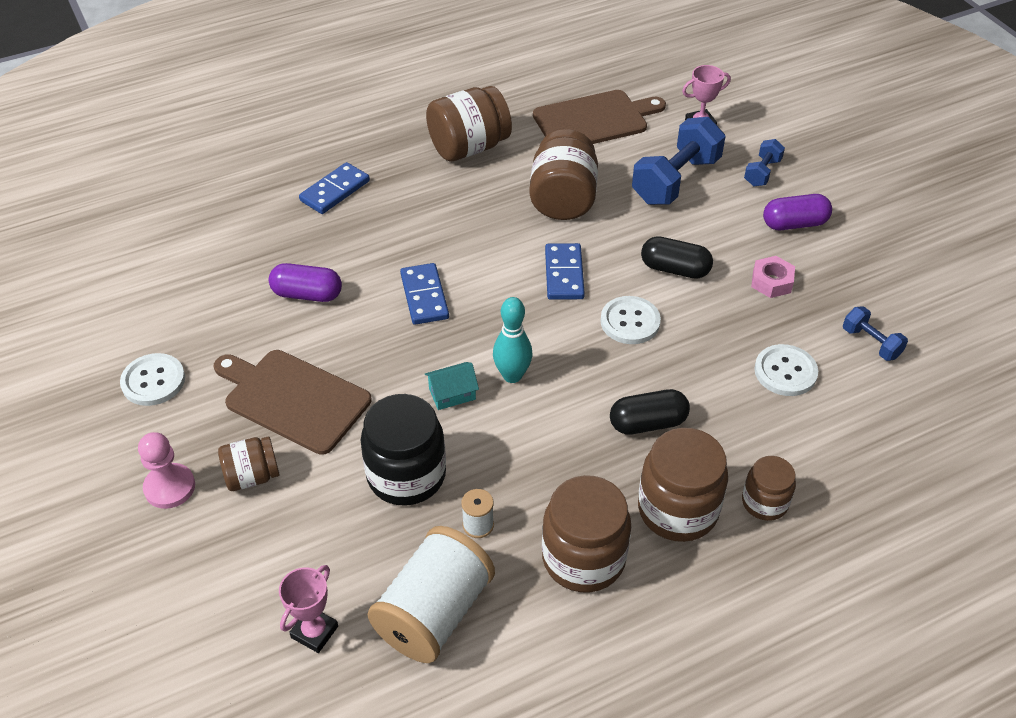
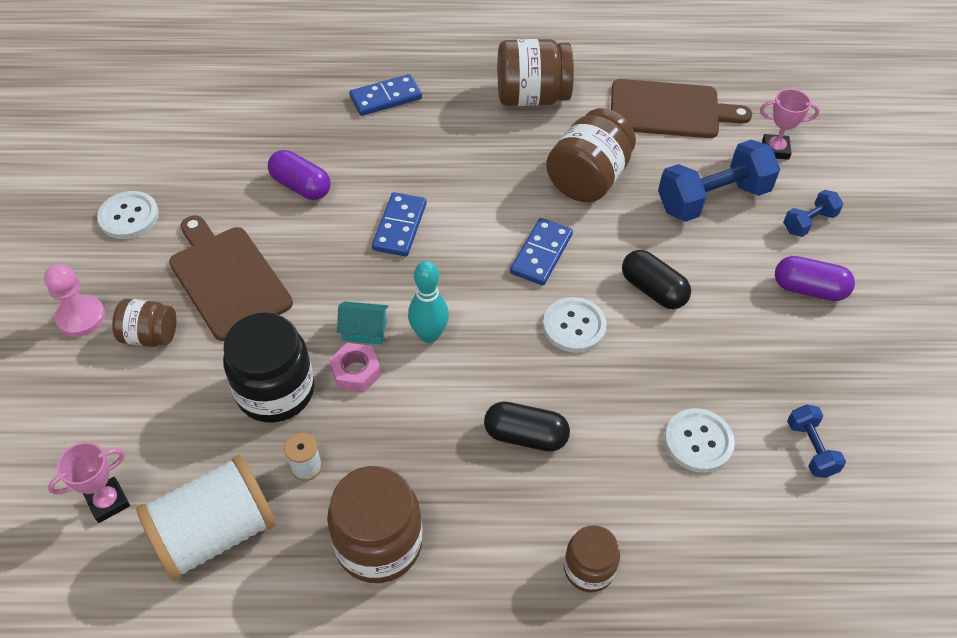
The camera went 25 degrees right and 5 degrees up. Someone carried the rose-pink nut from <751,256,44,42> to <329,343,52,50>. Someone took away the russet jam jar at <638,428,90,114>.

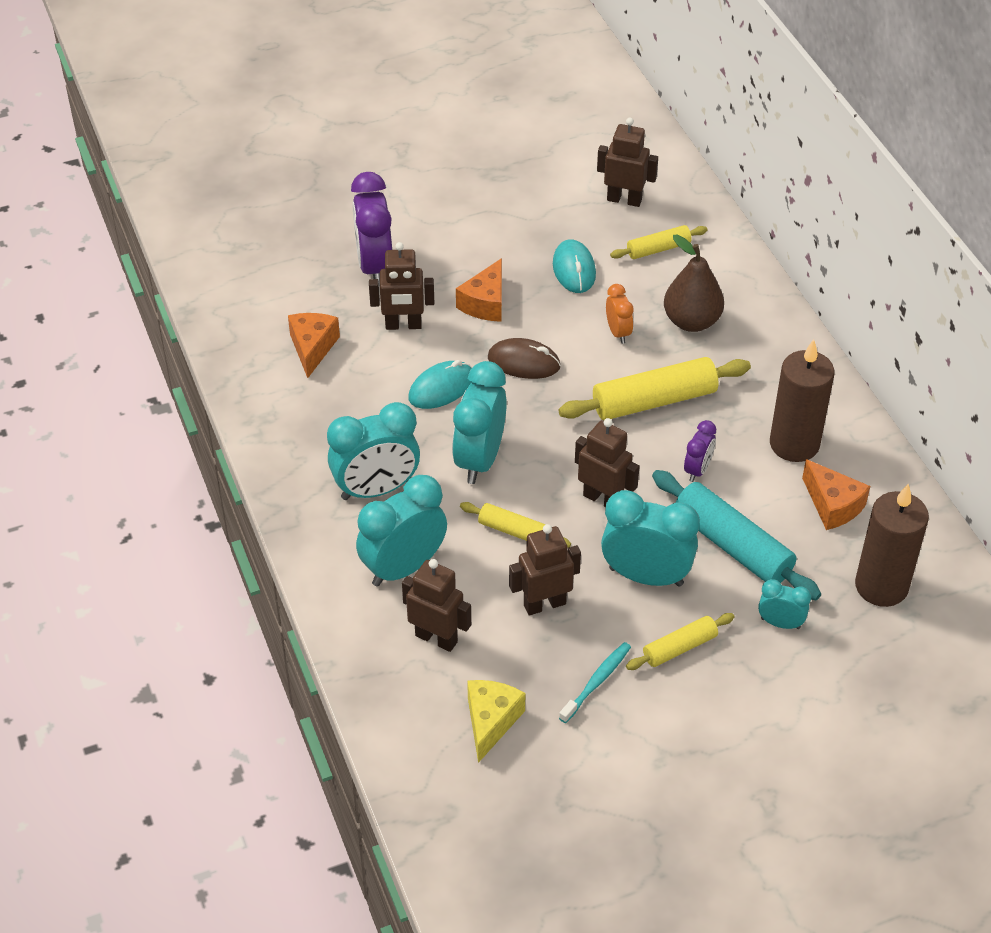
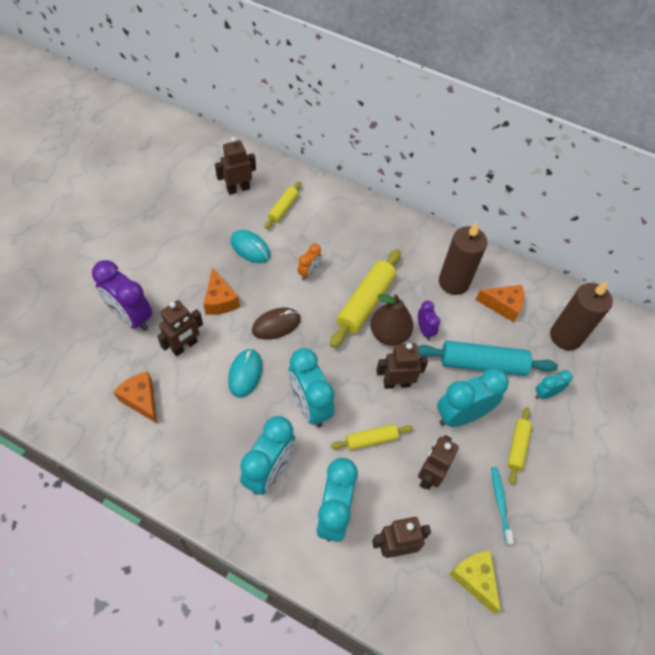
The camera went 45 degrees left and 10 degrees up. Someone carried the russet pear fruit from <664,234,60,98> to <370,294,44,52>. Someone rotated the orange-coloured alarm clock at <606,284,28,60> by 90 degrees clockwise.

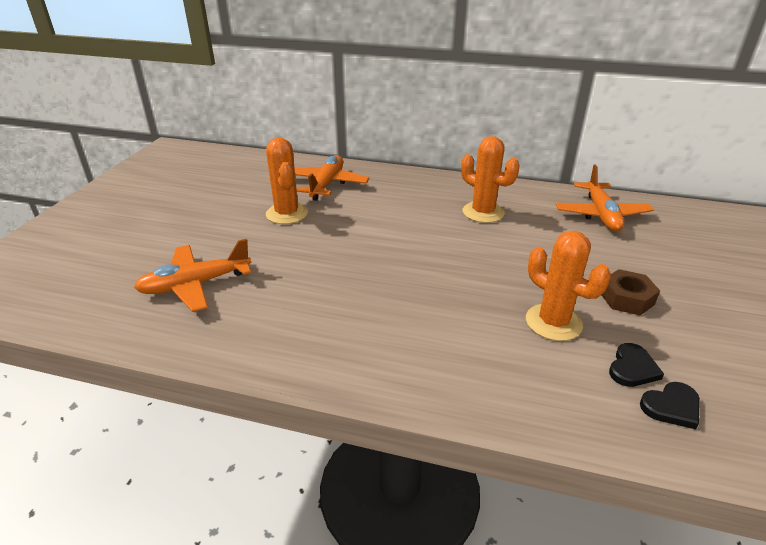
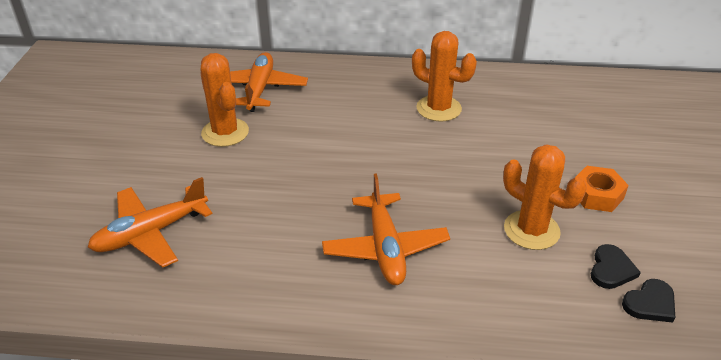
The camera went 10 degrees left and 5 degrees up. Someone carried the orange-coloured aeroplane from <555,165,99,66> to <322,173,128,112>. Someone repainted the russet nut at <602,269,58,46>, which became the orange-coloured nut at <576,166,53,46>.

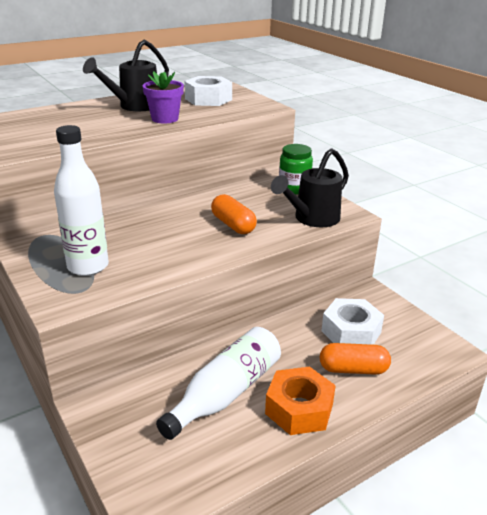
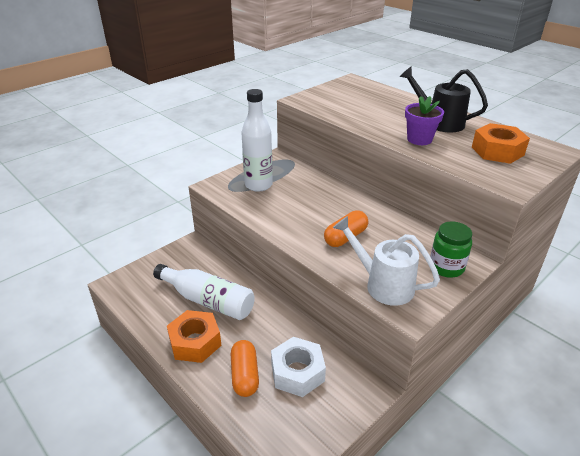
The camera went 80 degrees right and 5 degrees up. Someone repainted the snow-white nut at <184,76,48,30>, which became the orange-coloured nut at <472,123,58,41>. Someone repainted the ebony watering pot at <271,148,78,79>, which became the snow-white watering pot at <333,216,107,90>.

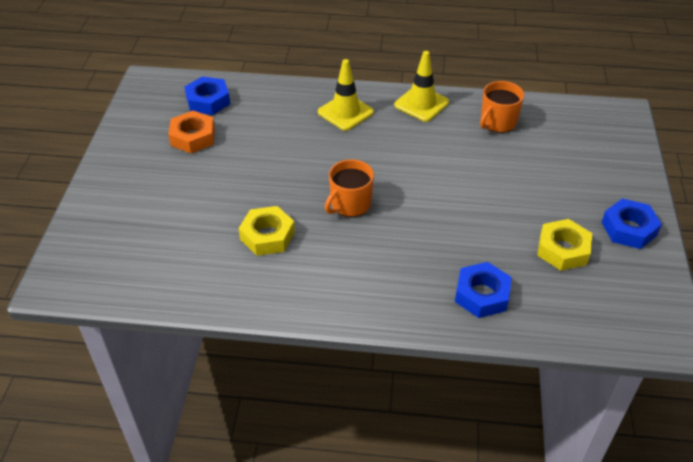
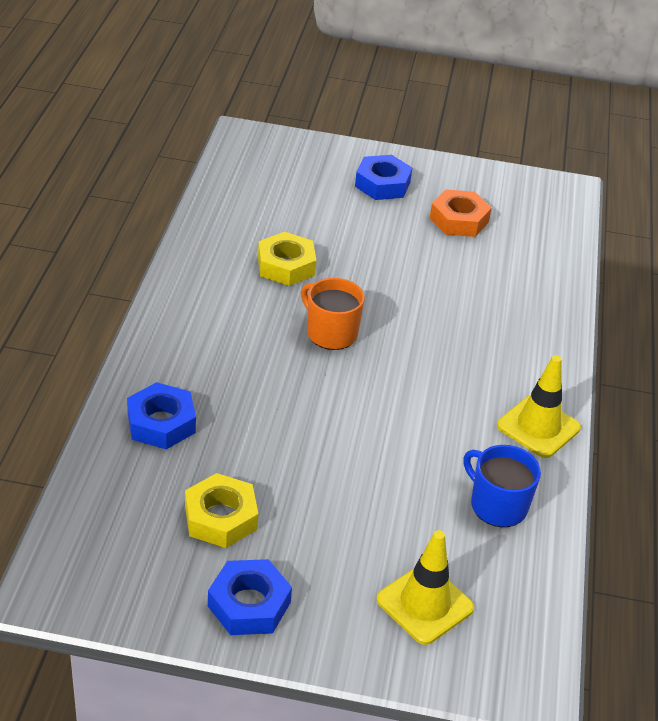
The camera went 90 degrees right and 5 degrees down. Someone carried the yellow road cone from <318,59,56,72> to <376,530,98,115>. Someone carried the blue nut from <184,76,46,39> to <355,155,57,45>. Someone repainted the orange-coloured coffee mug at <480,81,44,52>, which became the blue coffee mug at <463,445,78,82>.

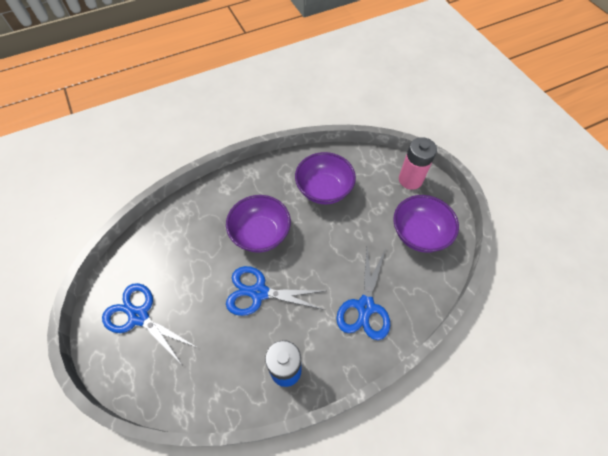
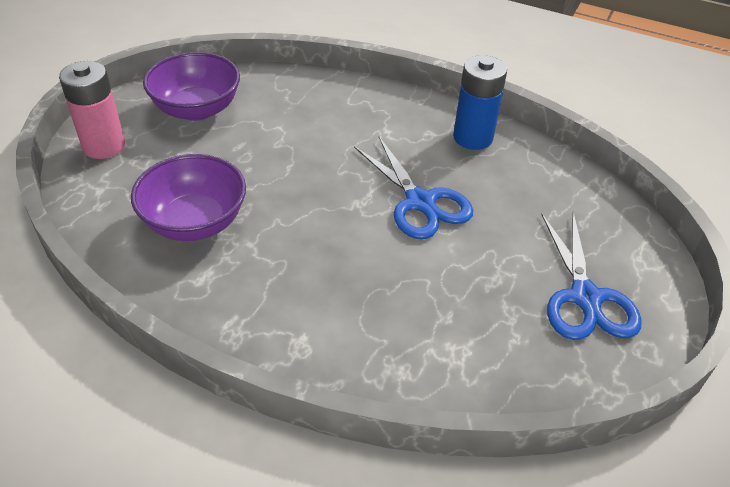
The camera went 130 degrees left and 15 degrees down. Someone took away the violet bowl at <226,195,65,58>. Someone took away the blue pair of scissors at <336,247,54,93>.

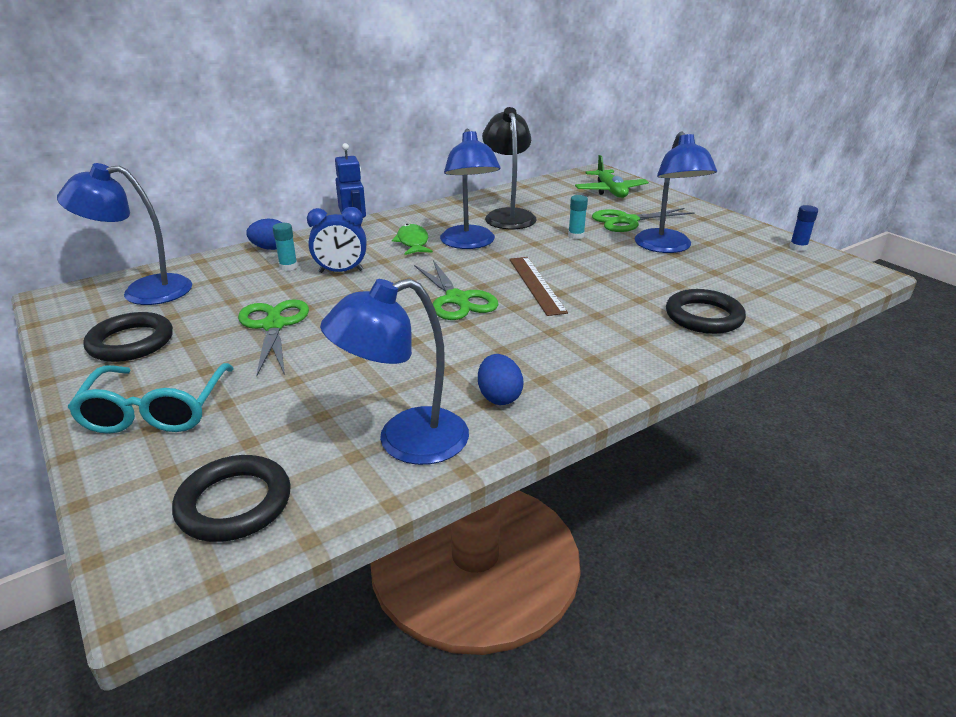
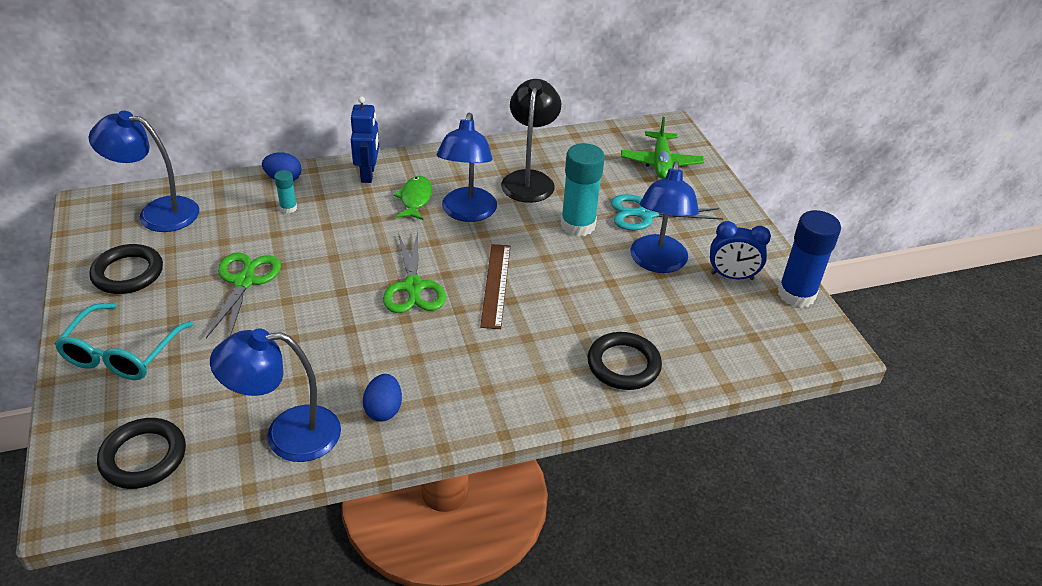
The camera went 15 degrees right and 10 degrees up. Someone scaled the aqua glue stick at <568,195,20,44> by 2.10. Someone scaled the blue glue stick at <790,205,28,46> by 2.10. Someone carried the blue alarm clock from <307,207,59,66> to <710,221,61,59>. Someone repainted the green pair of scissors at <592,208,103,24>, which became the aqua pair of scissors at <611,194,112,36>.

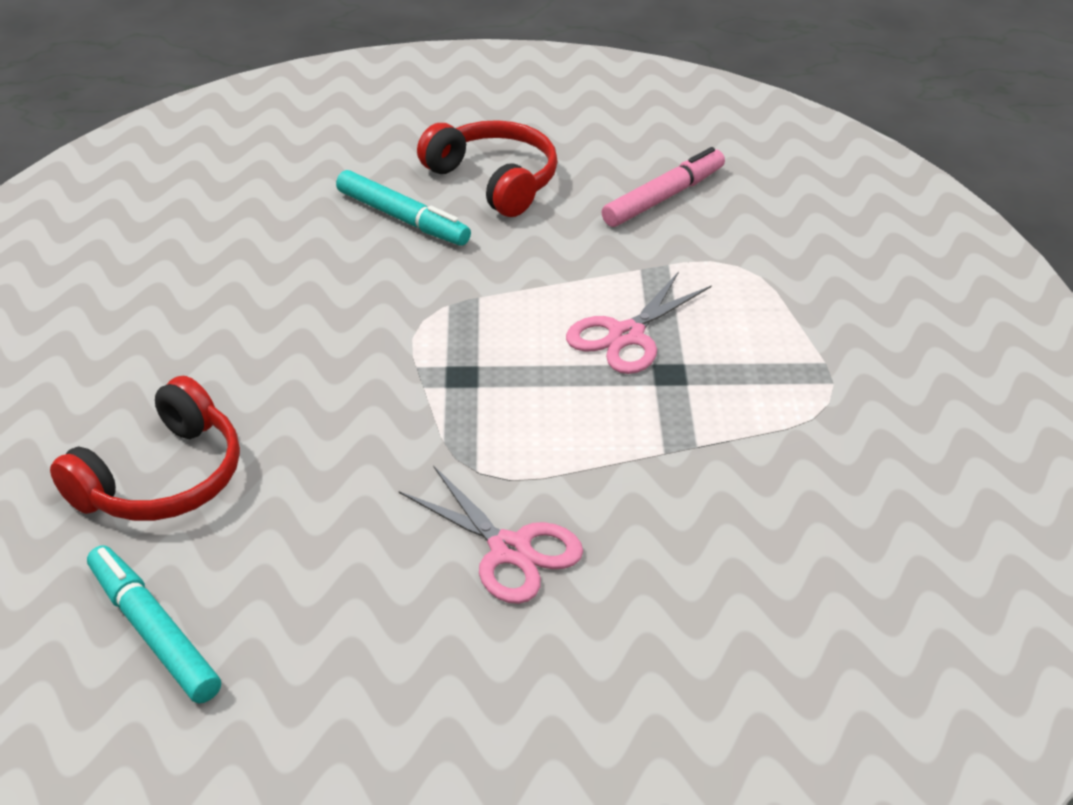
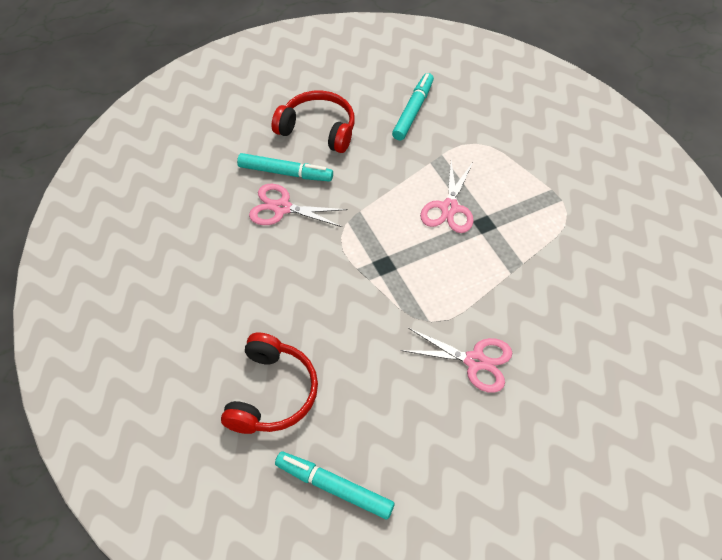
The camera went 25 degrees left and 15 degrees up. Someone repainted the rose-pink marker at <602,147,123,80>, which became the aqua marker at <392,73,42,67>. Someone put down the rose-pink pair of scissors at <249,184,99,43>.

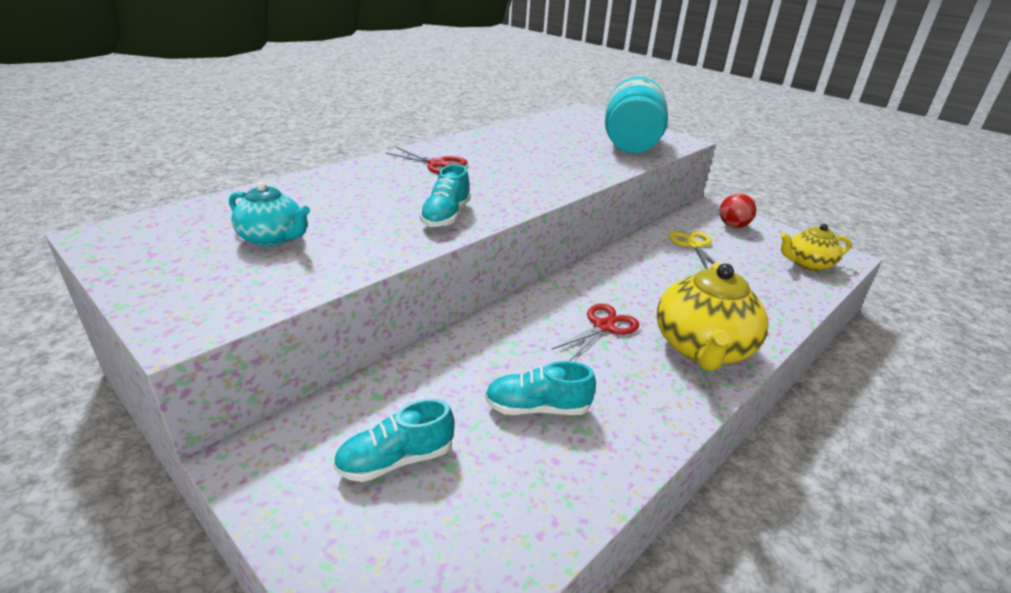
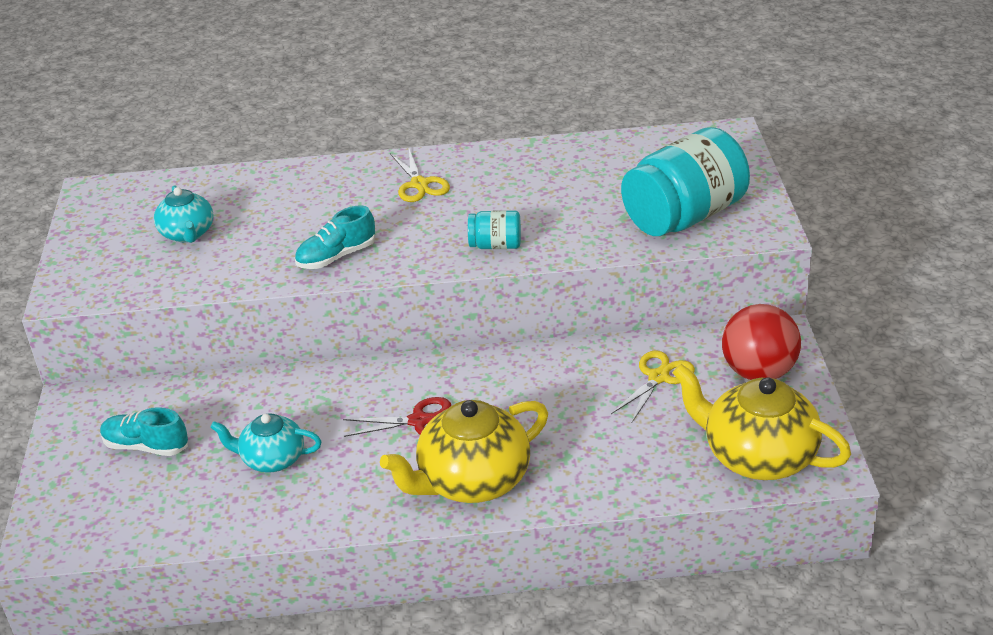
The camera went 45 degrees right and 5 degrees up. Someone repainted the crimson pair of scissors at <386,147,81,27>, which became the yellow pair of scissors at <390,149,60,53>. Someone scaled the crimson play ball at <720,193,36,35> by 1.58. Someone scaled the yellow tea pot at <780,224,71,47> by 1.68. Someone swapped the aqua shoe at <485,361,111,54> for the aqua tea pot at <210,413,112,60>. Someone put down the aqua jam jar at <468,210,53,39>.

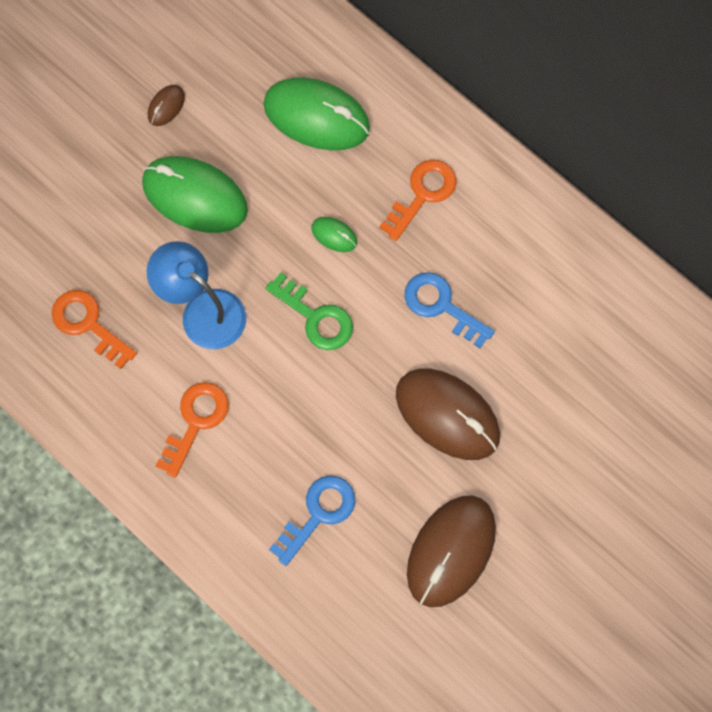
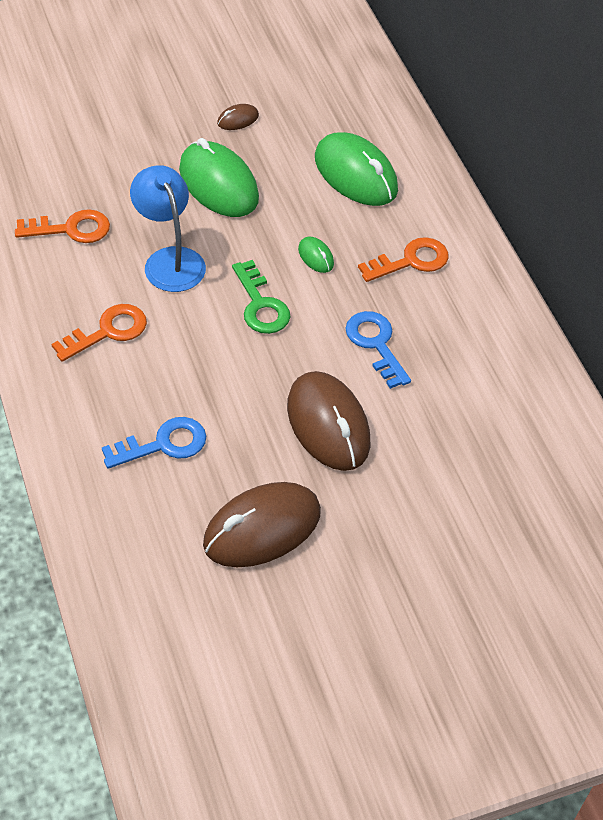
The camera went 25 degrees right and 20 degrees down. Someone rotated the orange-coloured key at <51,290,86,79> by 105 degrees clockwise.

